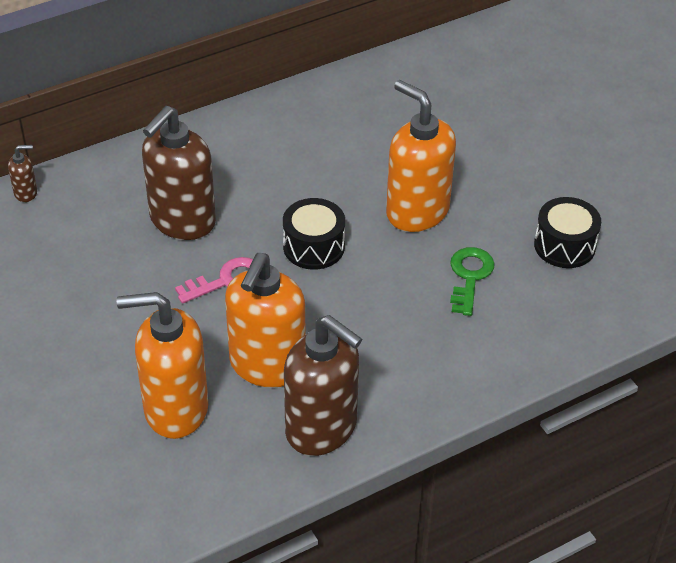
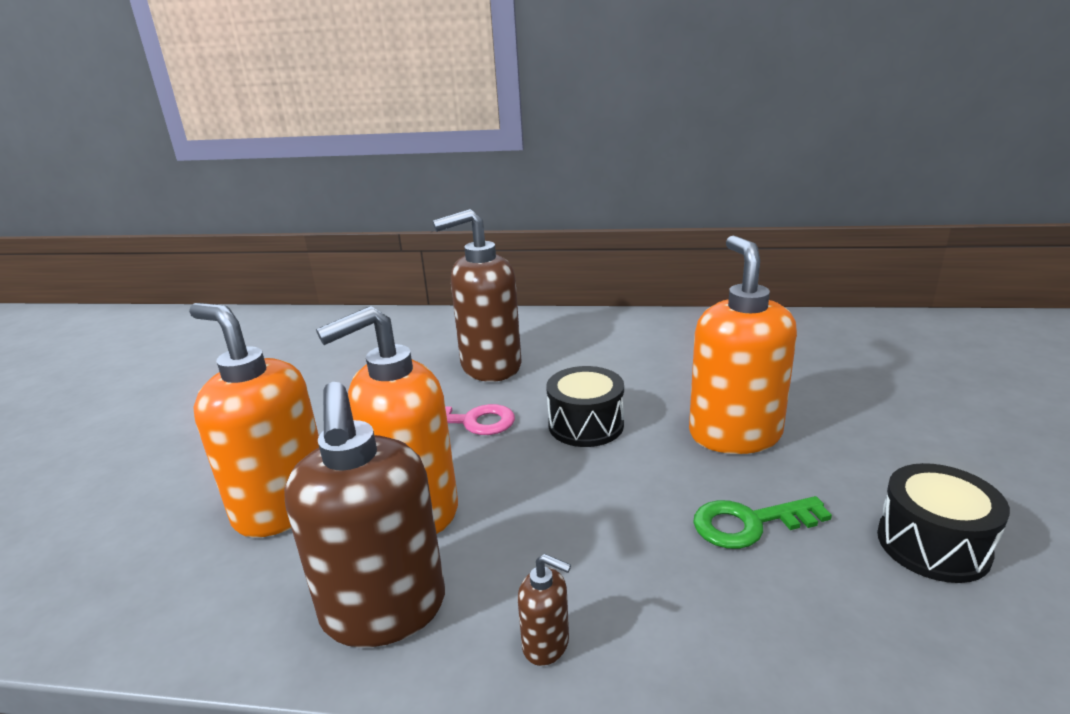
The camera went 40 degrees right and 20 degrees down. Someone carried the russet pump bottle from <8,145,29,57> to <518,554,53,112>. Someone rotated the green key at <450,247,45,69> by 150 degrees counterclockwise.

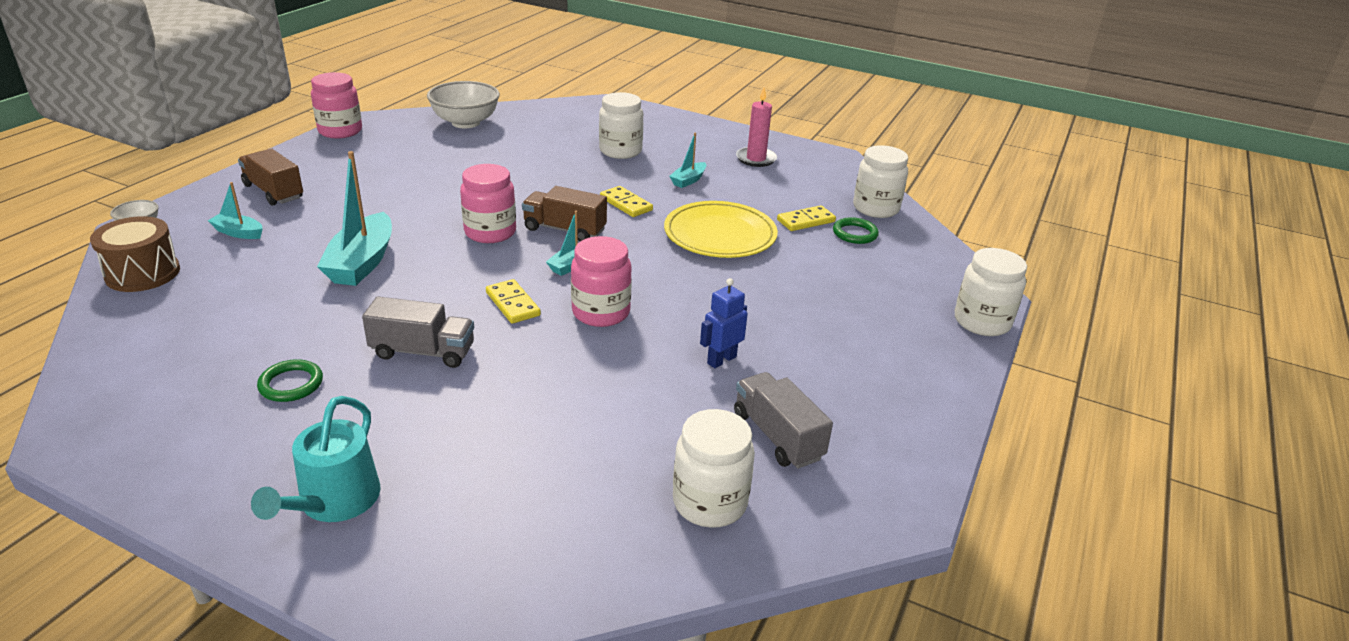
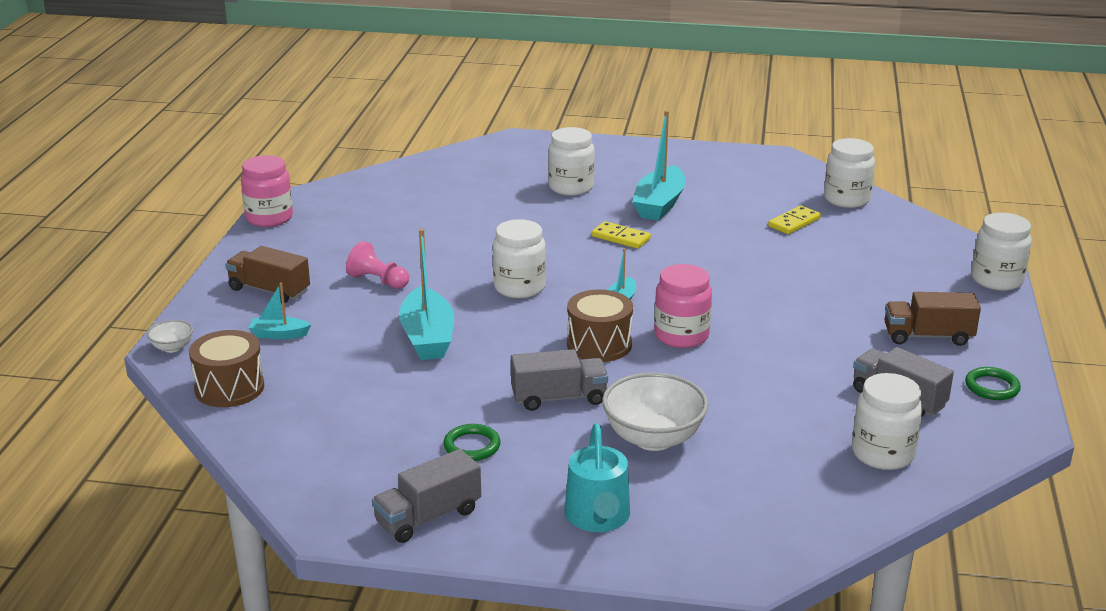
The camera went 15 degrees left and 5 degrees down. Someone carried the snow-white bowl from <427,81,73,47> to <602,372,107,79>. Someone took away the rose-pink pillar candle at <736,88,41,79>. Someone scaled the aqua boat at <669,133,37,55> by 1.91. Someone repainted the rose-pink jam jar at <460,164,56,79>, which became the snow-white jam jar at <493,219,53,79>. Someone carried the russet lorry from <522,186,85,55> to <885,292,96,54>. Someone took away the yellow flat dish at <664,201,114,57>. Someone carried the green ring from <833,217,46,27> to <965,367,56,33>. Someone took away the blue robot figure at <700,278,48,90>. Someone swapped the yellow domino at <486,279,55,45> for the russet snare drum at <567,289,66,73>. Someone put down the rose-pink game pawn at <346,241,63,48>. Someone put down the ash-grey lorry at <372,449,109,94>.

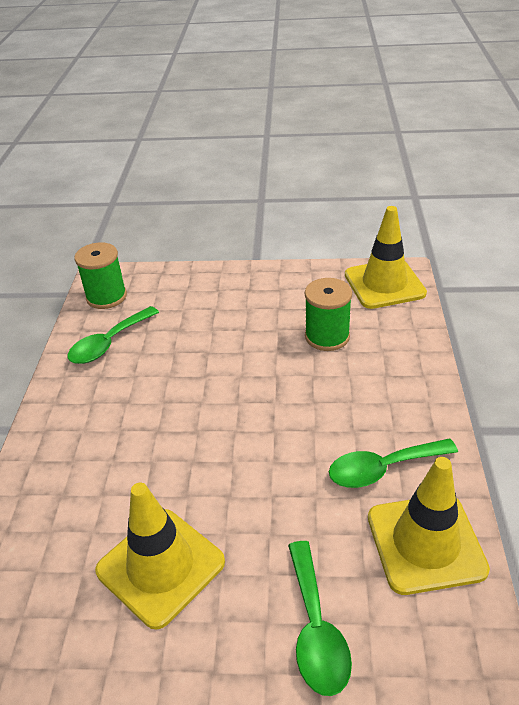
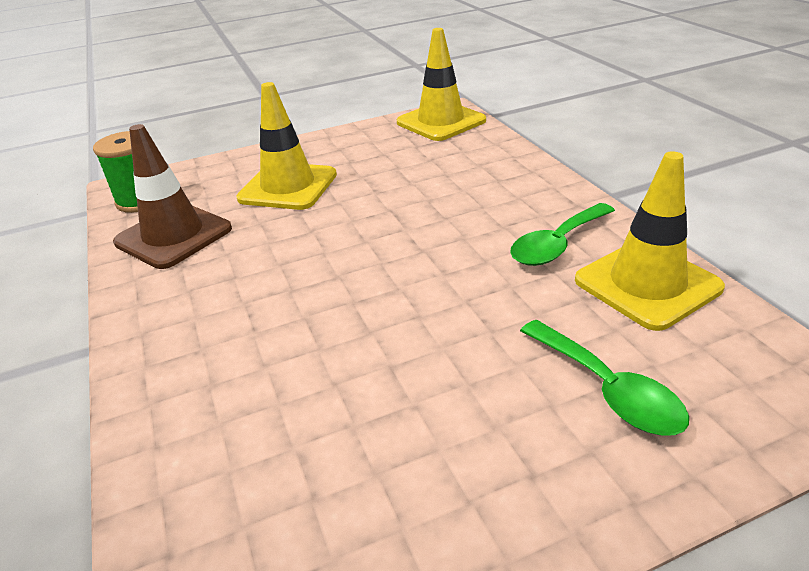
The camera went 25 degrees left and 5 degrees down. Someone took away the green reel of thread at <305,278,47,73>. Someone swapped the green teaspoon at <67,306,92,58> for the russet road cone at <113,124,119,145>. Someone carried the yellow road cone from <95,483,130,146> to <236,82,101,128>.

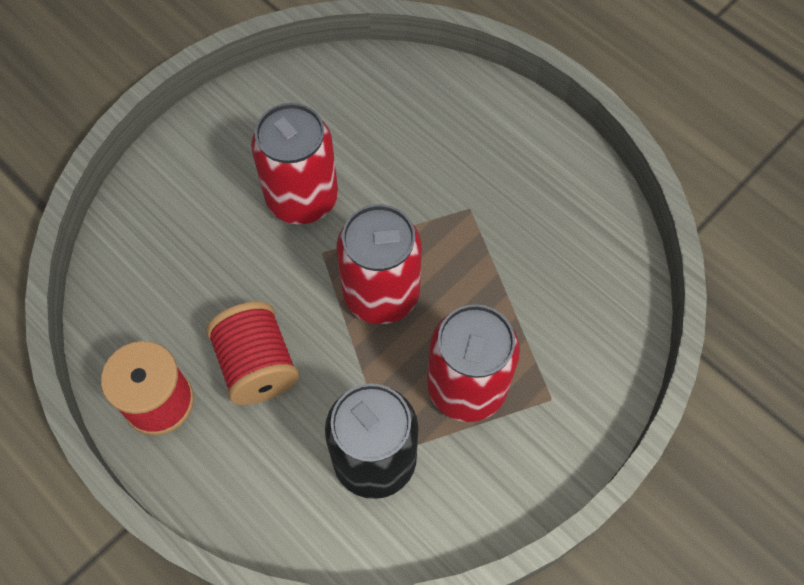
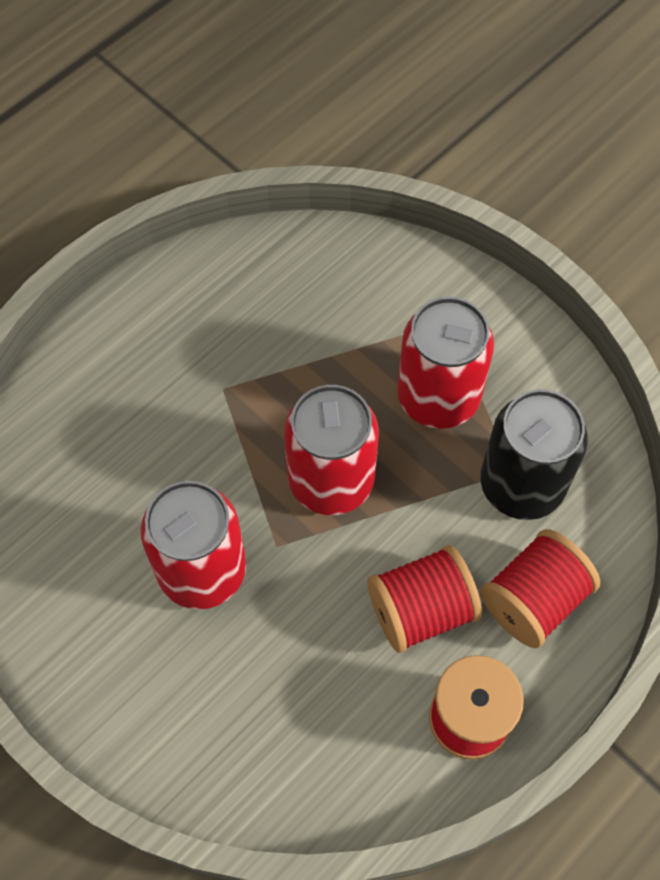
The camera went 90 degrees left and 0 degrees up. Someone put down the crimson reel of thread at <480,529,120,119>.

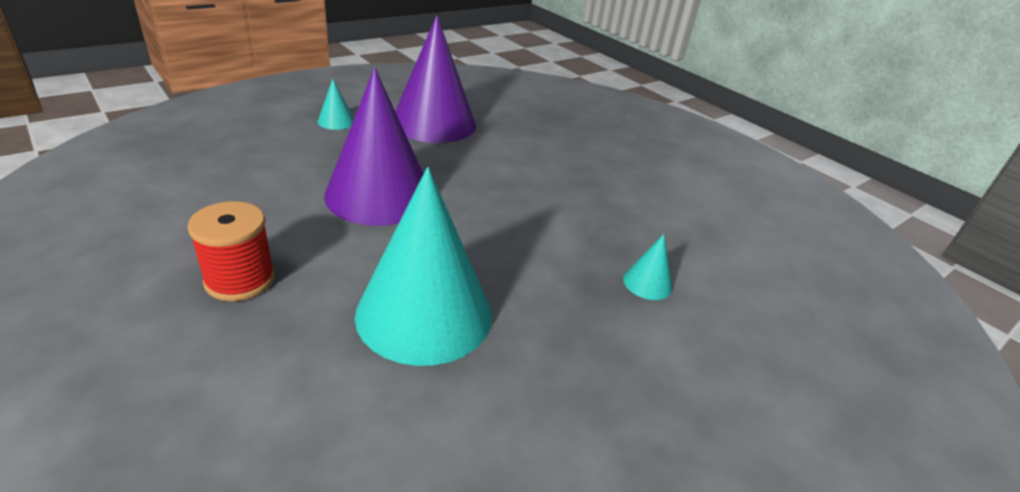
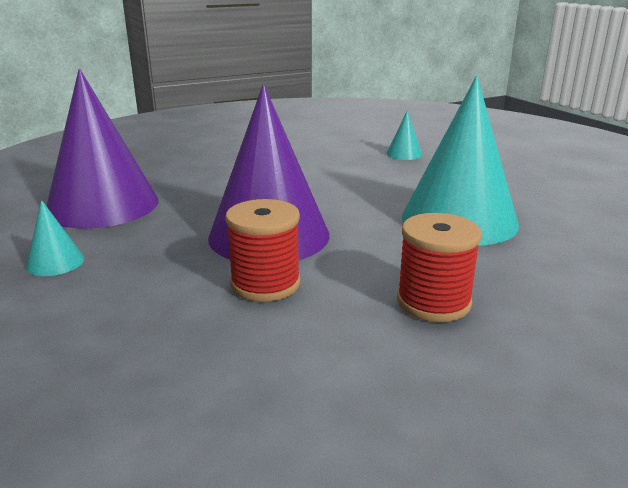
The camera went 75 degrees left and 10 degrees down. Someone put down the crimson reel of thread at <226,199,75,103>.

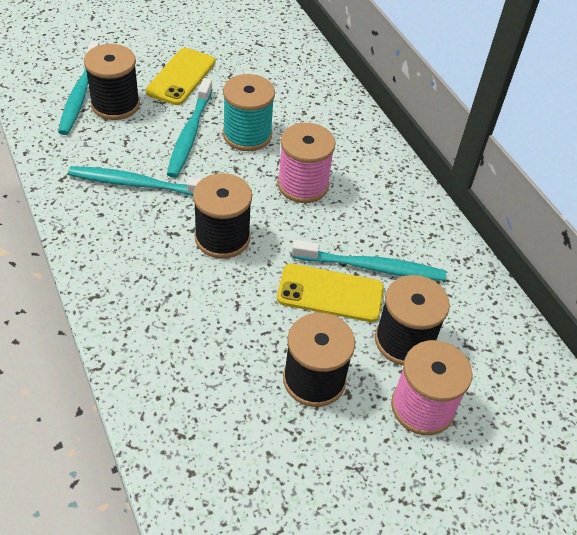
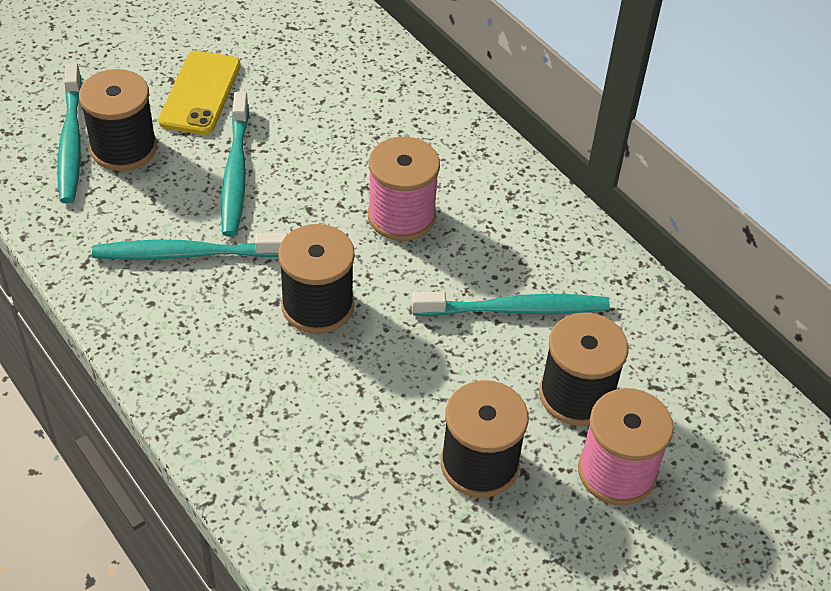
The camera went 10 degrees left and 0 degrees up. Someone took away the aqua reel of thread at <223,74,52,77>. Someone took away the yellow smartphone at <277,264,107,58>.

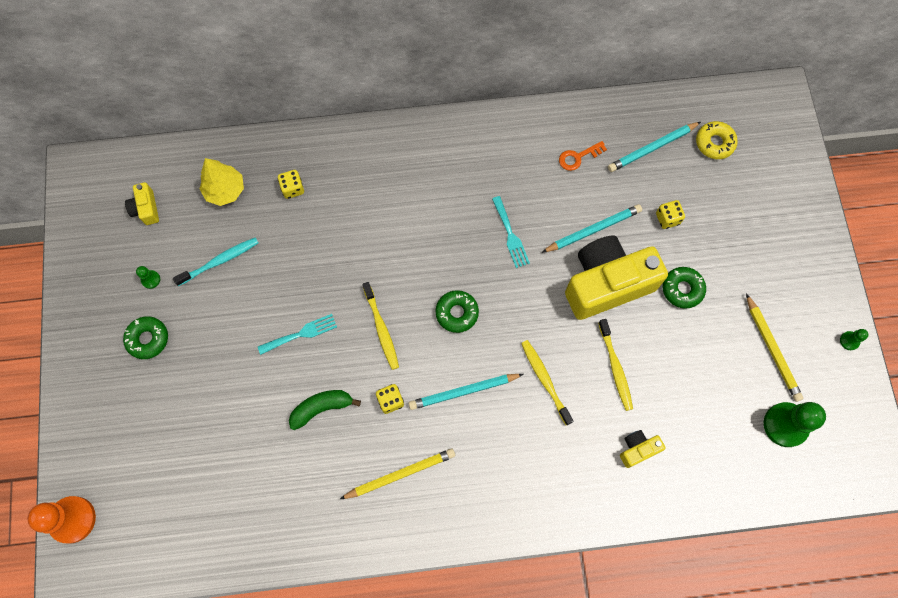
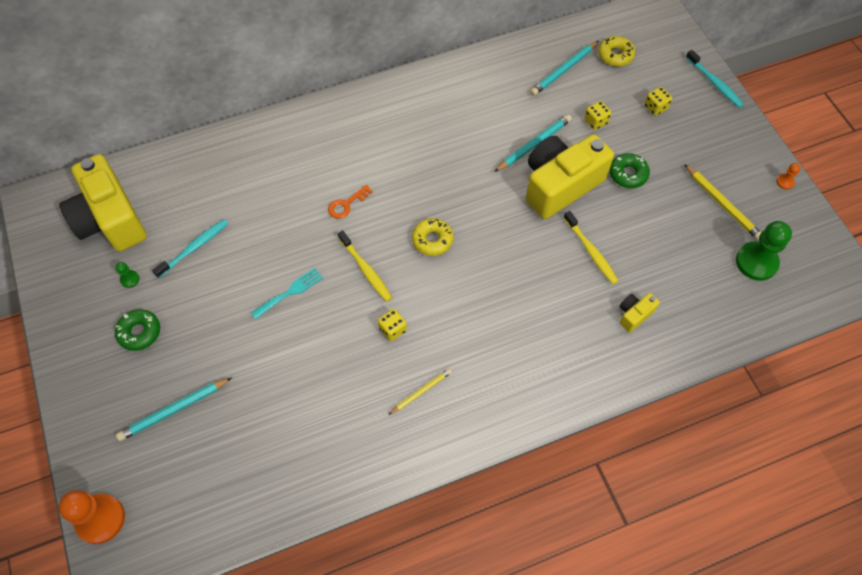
The camera went 15 degrees left and 10 degrees down. Someone carried the orange-coloured key from <559,141,48,30> to <328,185,45,34>. Someone took away the yellow toy tree at <199,158,45,48>. Someone carried the yellow die from <278,170,26,29> to <644,87,28,29>. Someone scaled the yellow camera at <125,182,34,43> by 2.34. Someone took away the aqua dinner fork at <492,196,38,72>. Someone repainted the green donut at <435,290,44,43>, which became the yellow donut at <412,218,41,38>. Someone repainted the green game pawn at <840,329,29,21>, which became the orange-coloured game pawn at <776,163,24,27>. Someone took away the yellow dental brush at <521,340,53,85>. Someone carried the aqua wooden pencil from <408,374,115,36> to <116,377,116,64>. Someone took away the green banana at <289,390,72,40>. Someone scaled the yellow wooden pencil at <340,448,115,51> by 0.64. Someone put down the aqua dental brush at <686,50,58,58>.

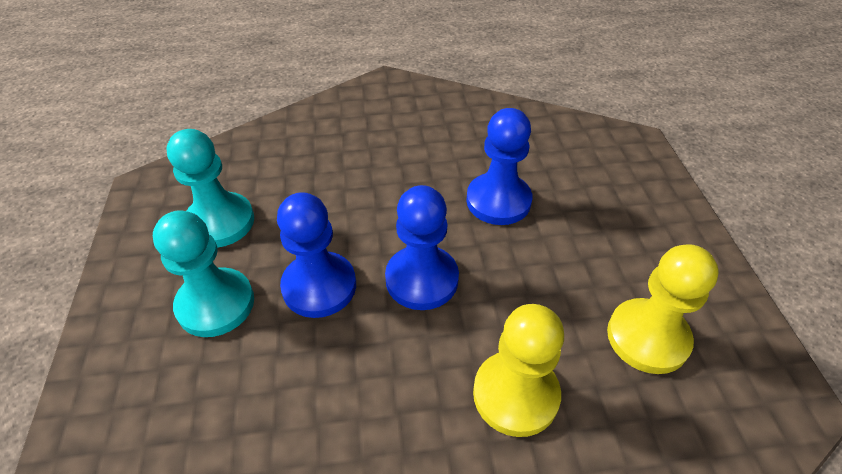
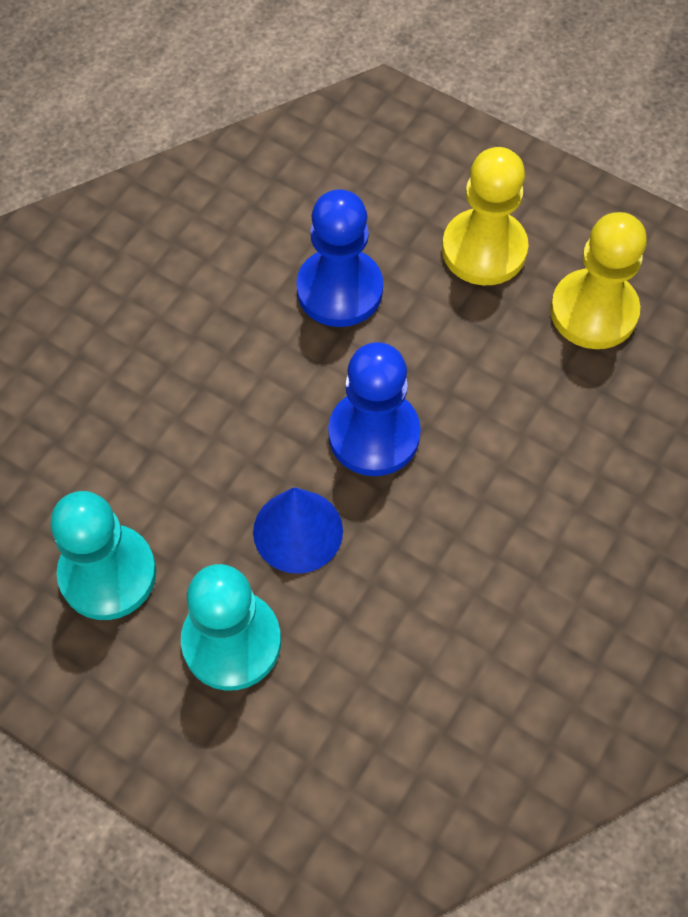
The camera went 50 degrees left and 15 degrees up. Someone swapped the blue game pawn at <277,192,79,126> for the blue cone shape at <253,487,90,87>. Someone carried the yellow game pawn from <473,304,91,133> to <442,147,87,138>.

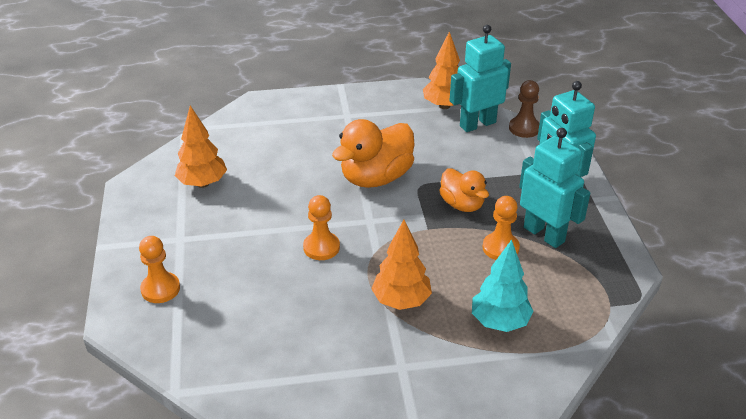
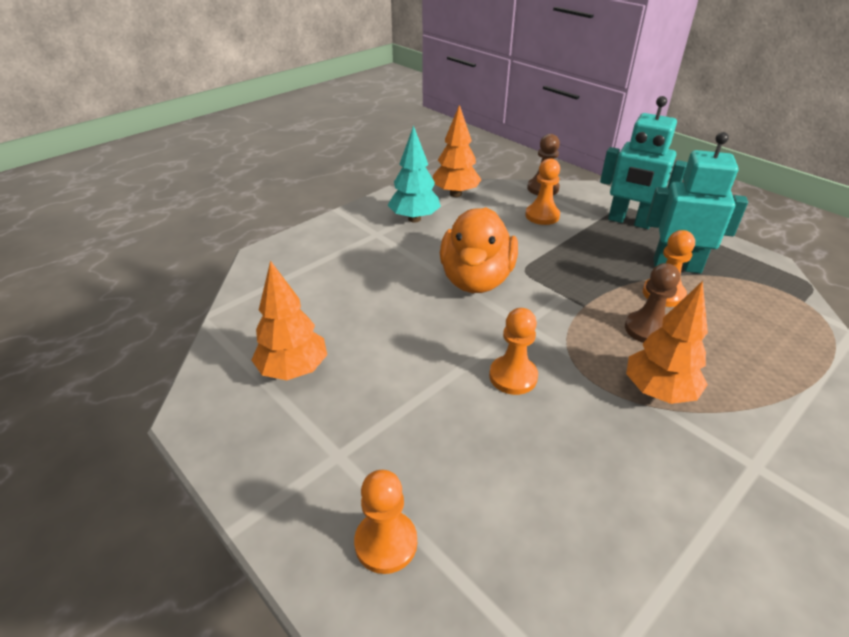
The camera went 35 degrees left and 0 degrees up. Someone took away the aqua robot figure at <450,25,61,107>. Someone took away the orange-coloured rubber duck at <439,168,50,44>. Someone carried the aqua toy tree from <472,240,62,92> to <388,125,53,98>. Someone put down the orange-coloured game pawn at <525,158,35,67>. Someone put down the russet game pawn at <625,263,55,80>.

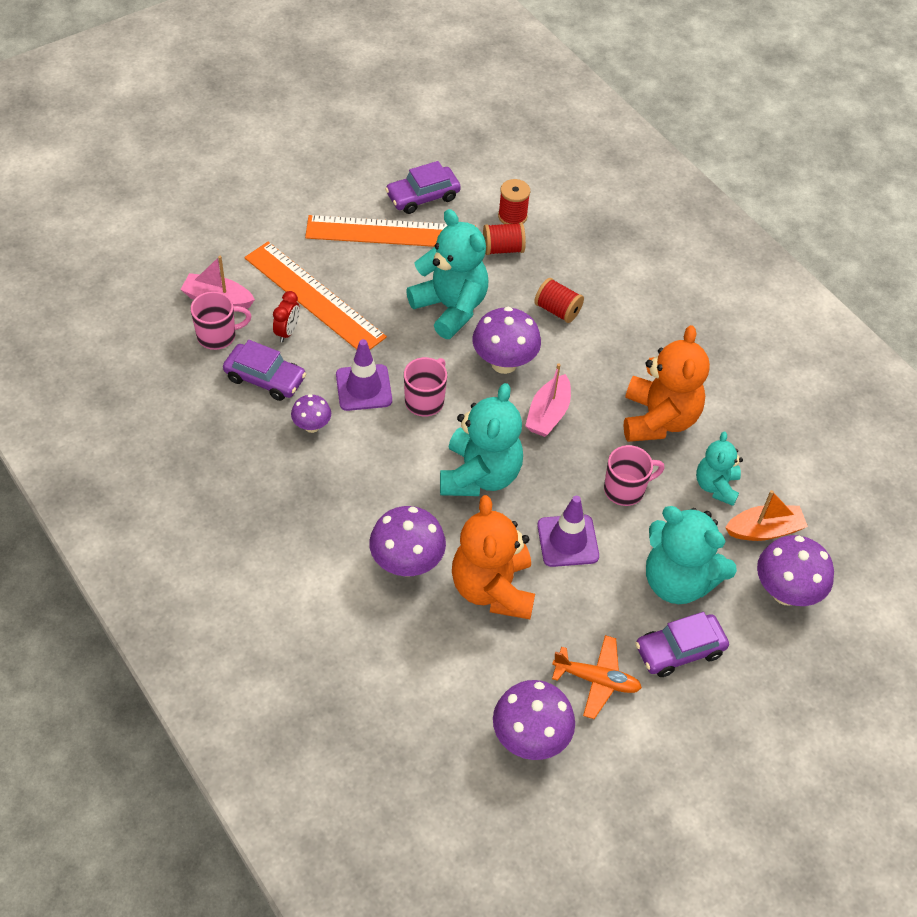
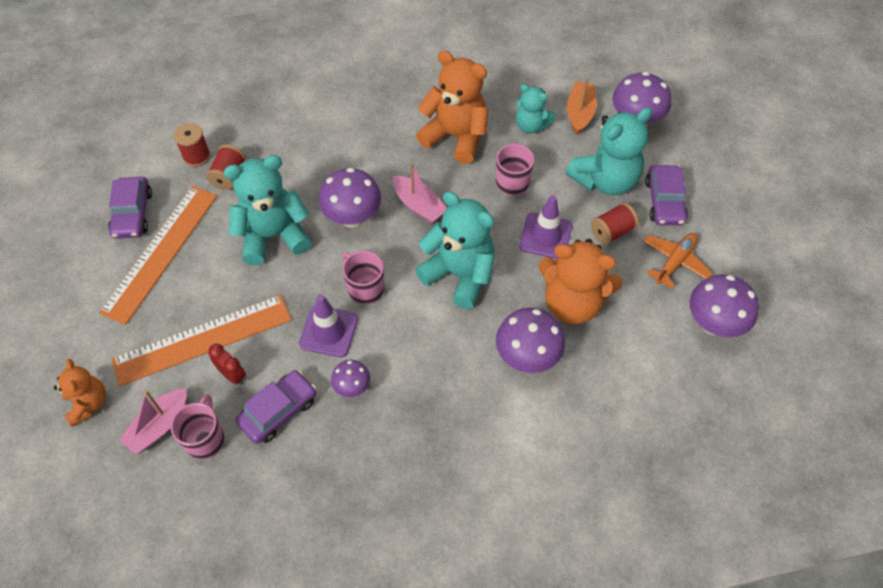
The camera went 65 degrees left and 5 degrees up. Someone carried the crimson reel of thread from <534,278,50,45> to <591,203,48,42>. Someone put down the orange-coloured stuffed bear at <53,359,53,68>.

